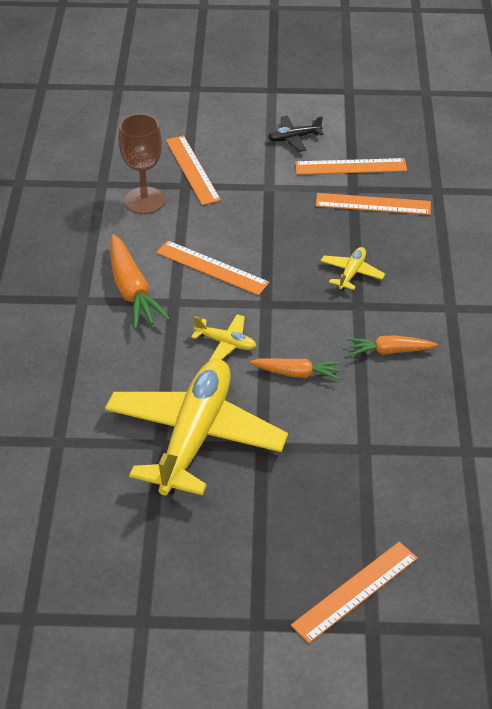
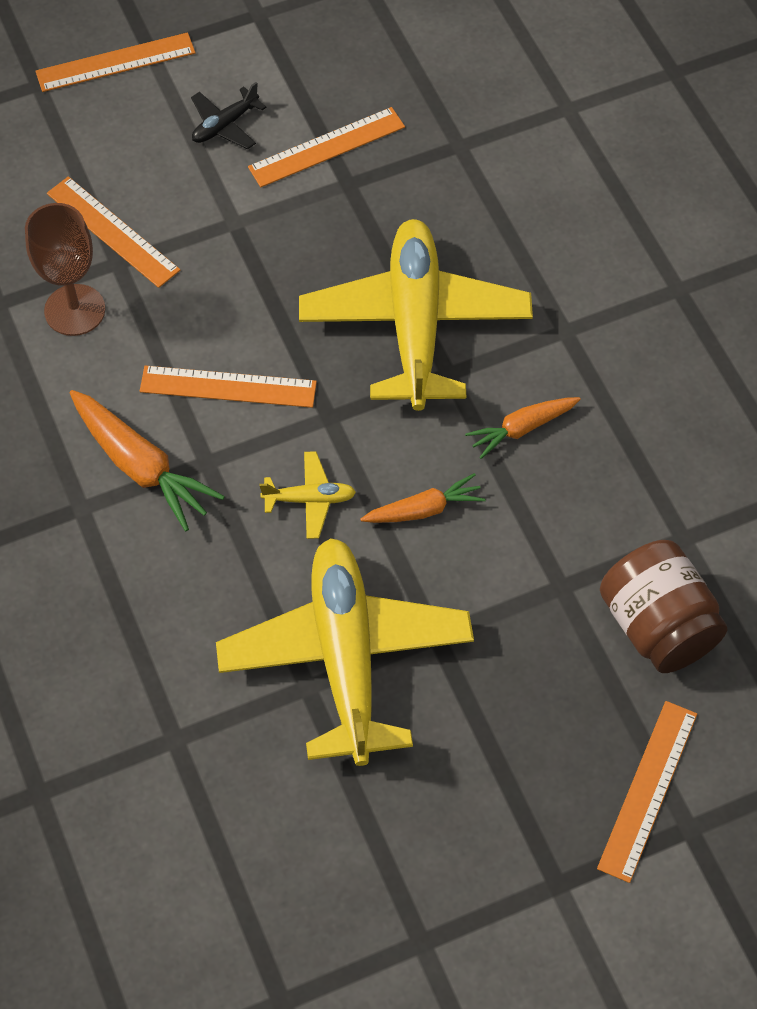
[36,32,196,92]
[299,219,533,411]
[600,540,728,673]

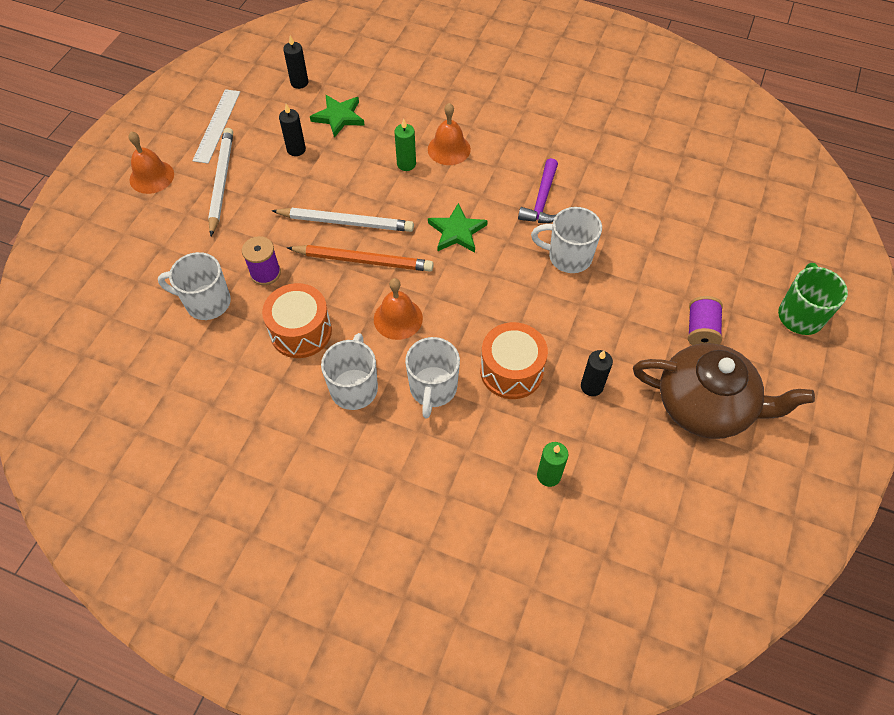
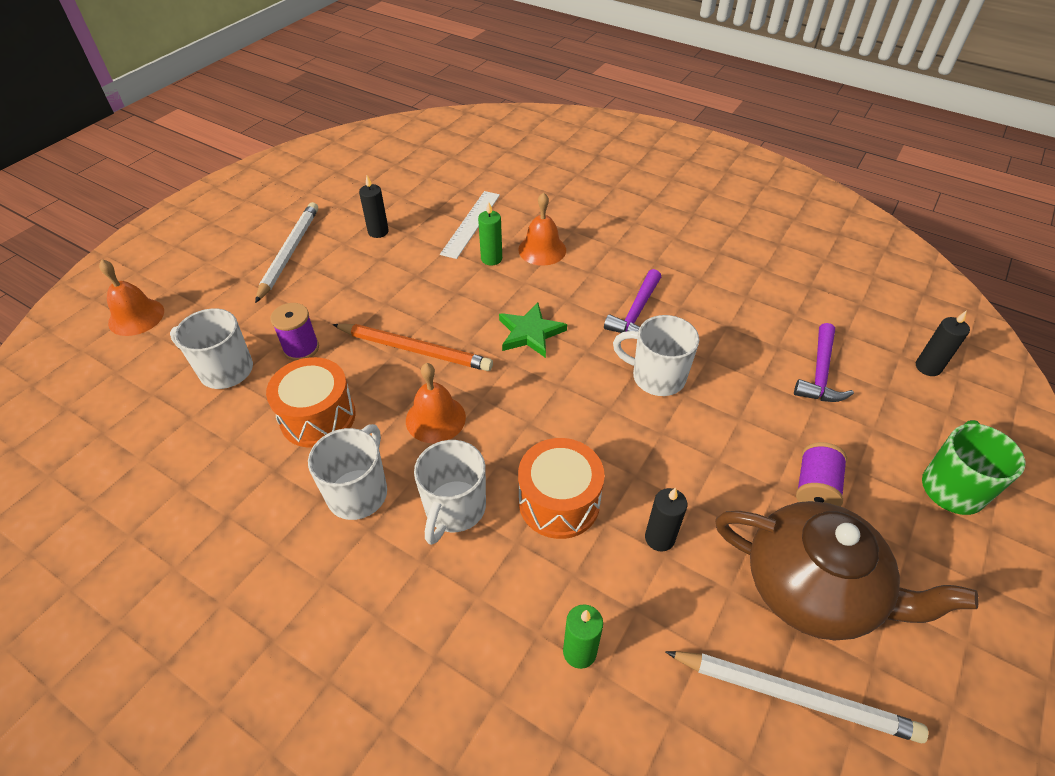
[99,260,164,336]
[440,191,500,259]
[665,651,928,743]
[794,323,854,402]
[916,310,970,376]
[310,95,365,138] (first image)

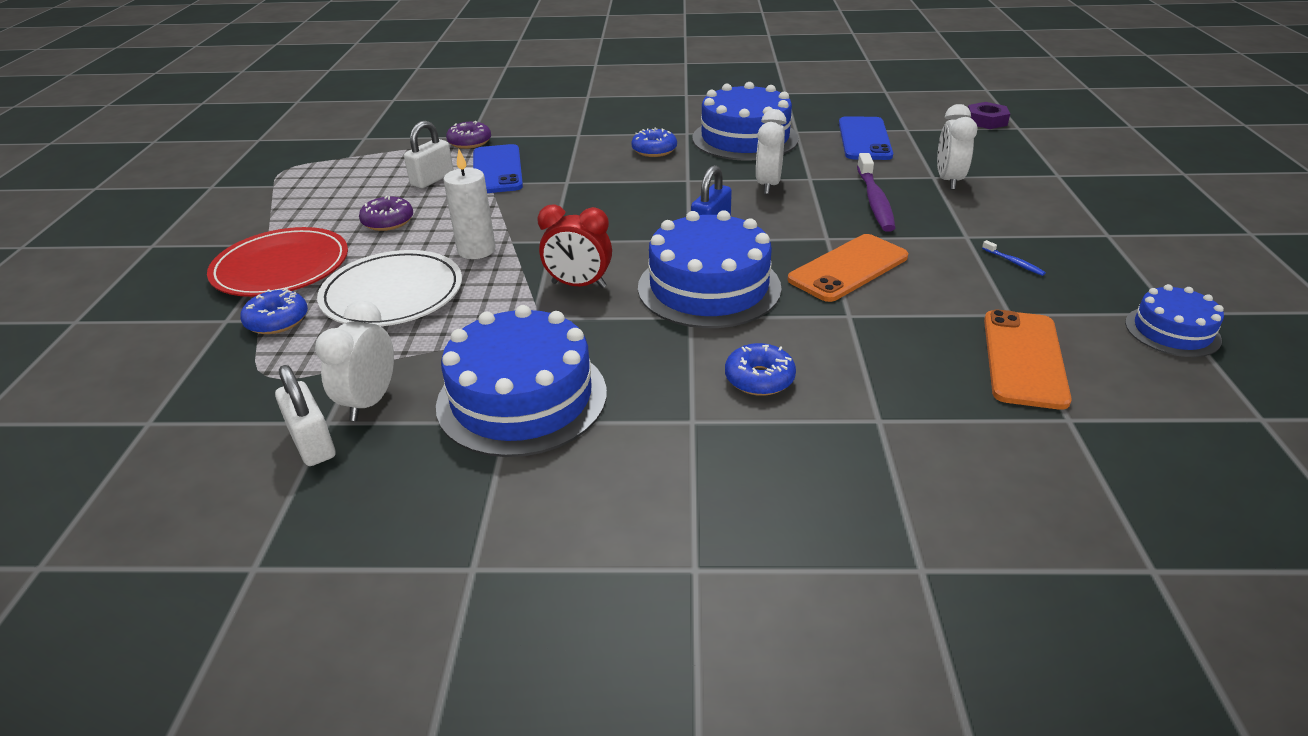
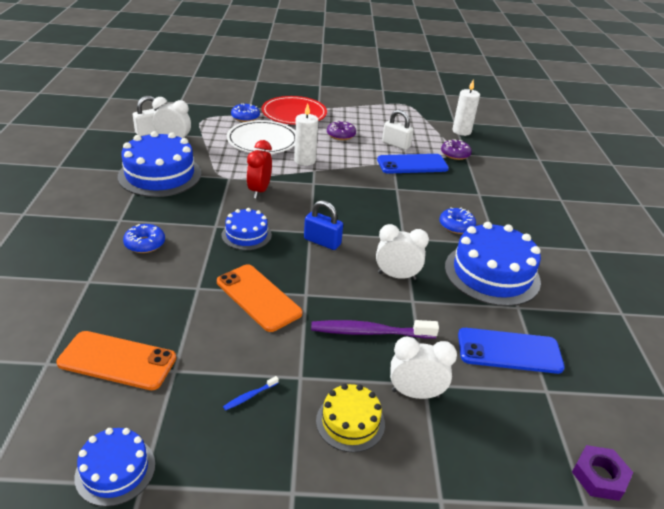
[222,208,272,250]
[316,384,385,452]
[452,80,480,136]

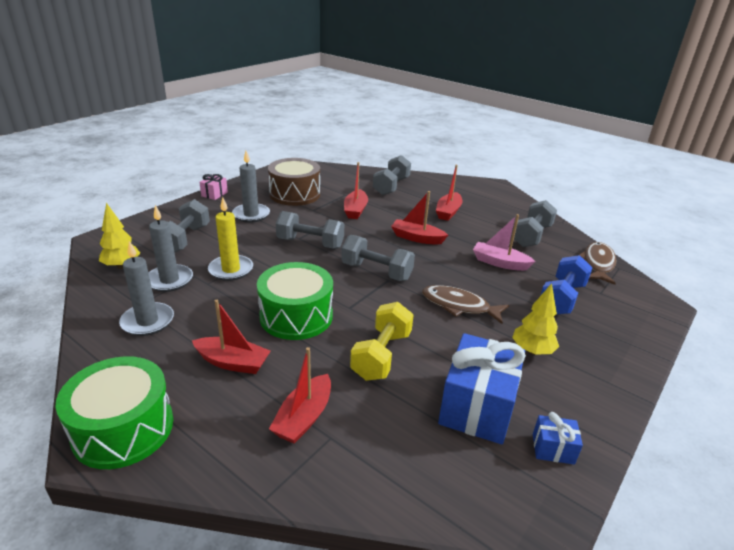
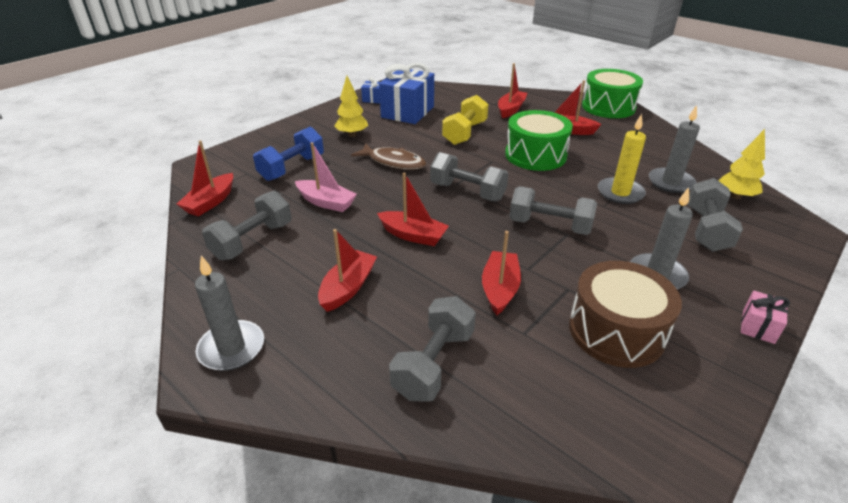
[177,140,233,216]
[195,256,264,371]

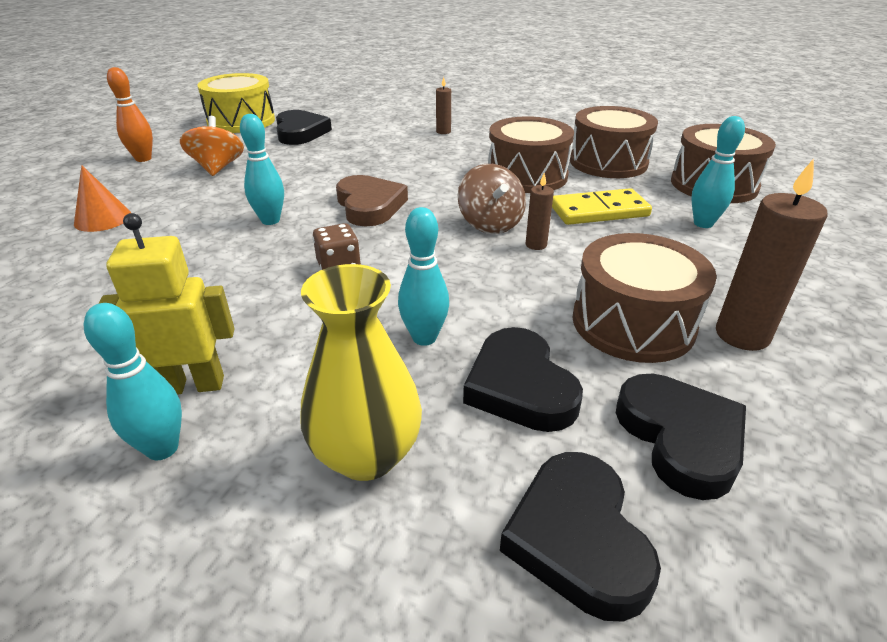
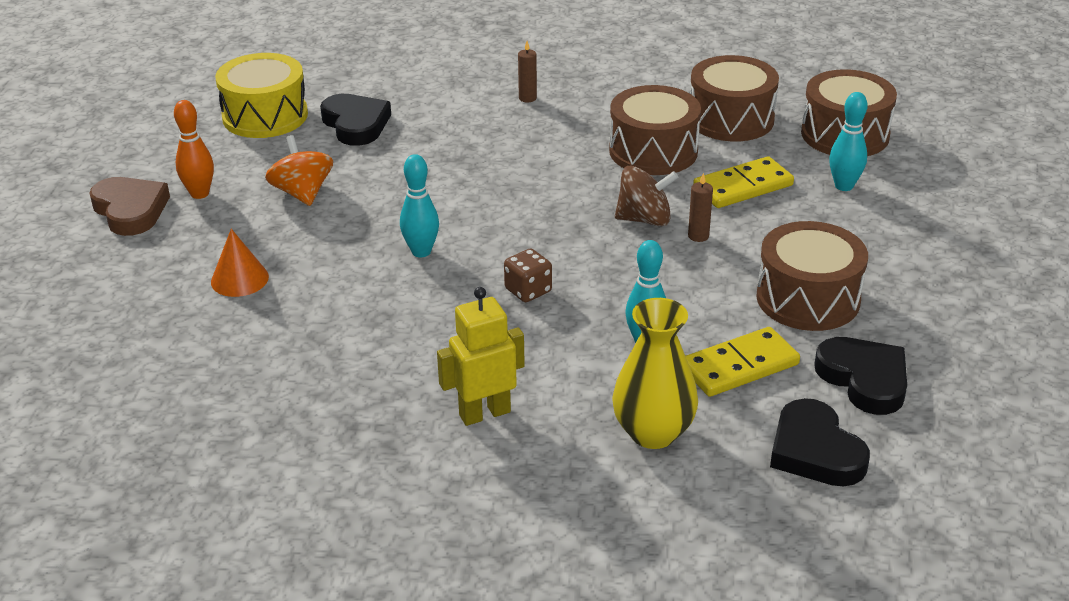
[89,177,170,236]
[615,166,678,226]
[686,327,800,397]
[84,303,182,460] (first image)
[716,158,828,351] (first image)

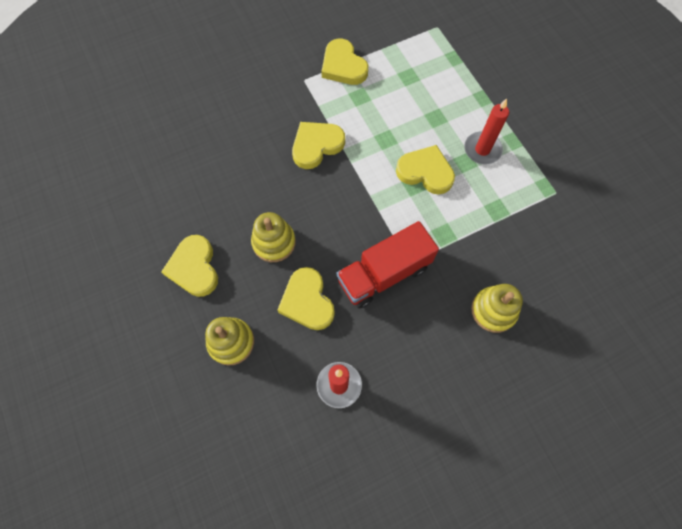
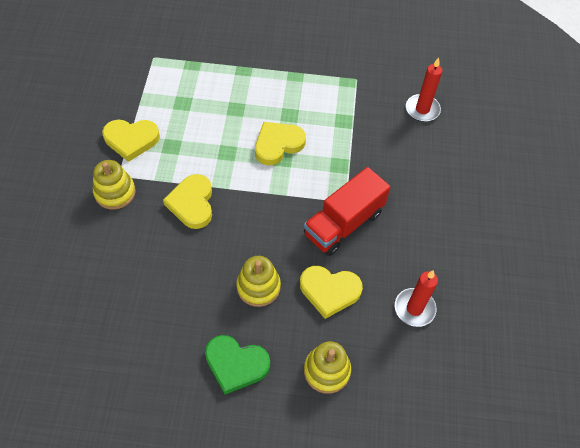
[93,160,136,210]
[205,335,270,394]
[304,167,391,256]
[406,58,442,122]

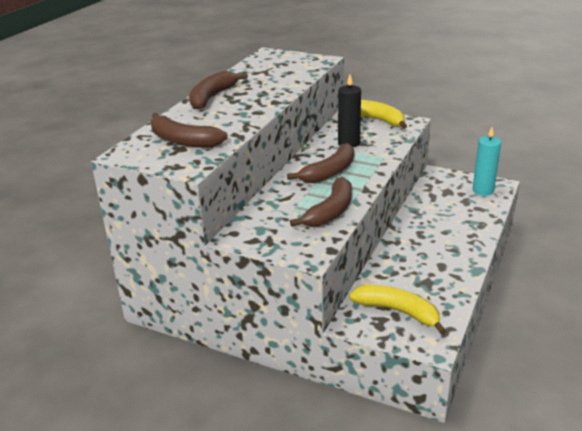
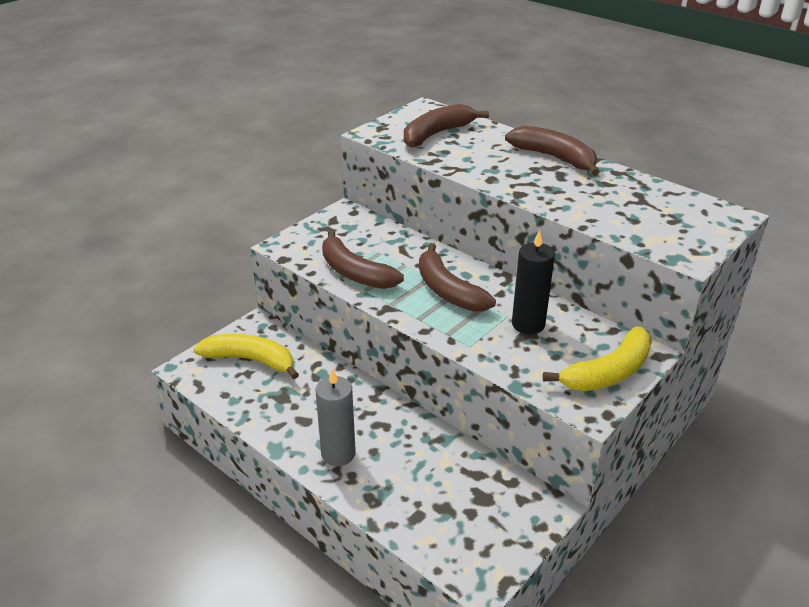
[194,334,299,379]
[316,368,356,466]
[472,127,501,196] (first image)

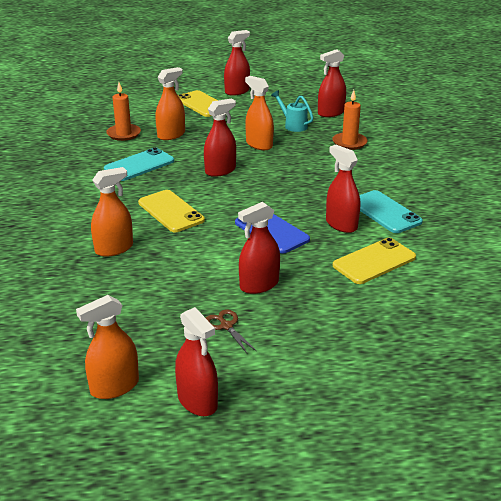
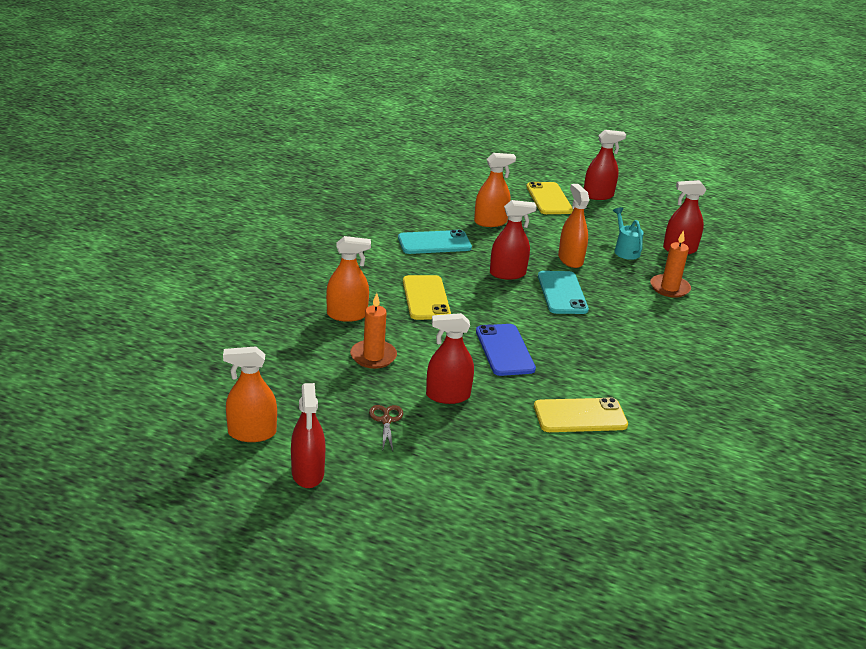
[350,293,397,369]
[538,271,589,314]
[326,145,360,233] (first image)

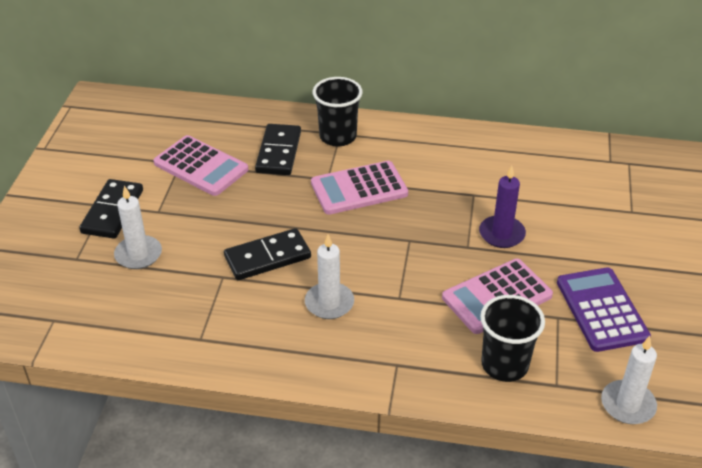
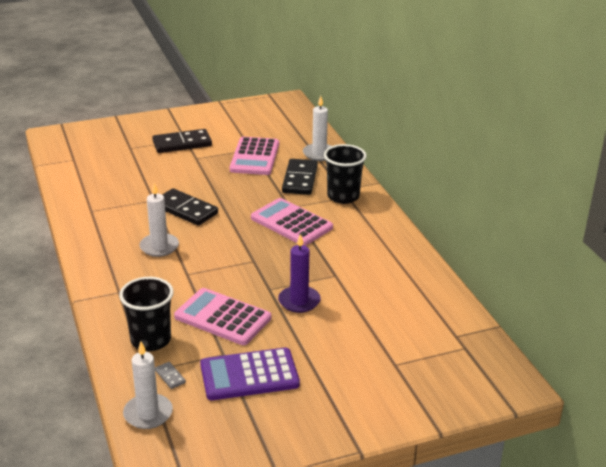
[155,362,186,389]
[200,347,300,400]
[282,159,318,195]
[303,96,331,161]

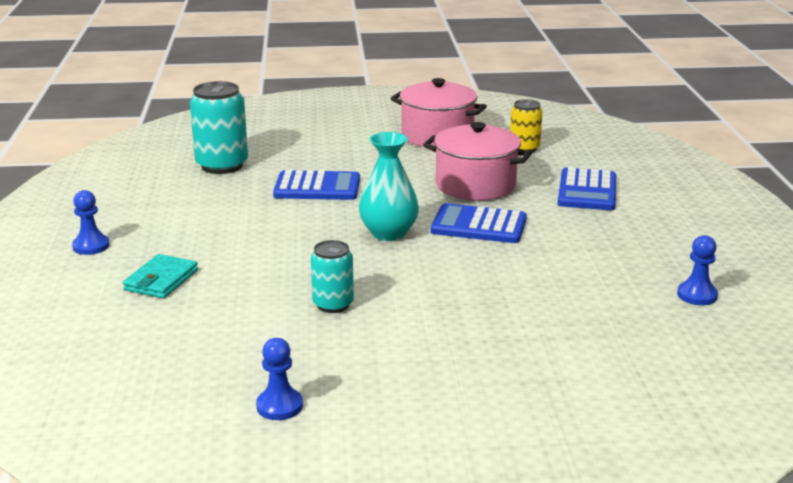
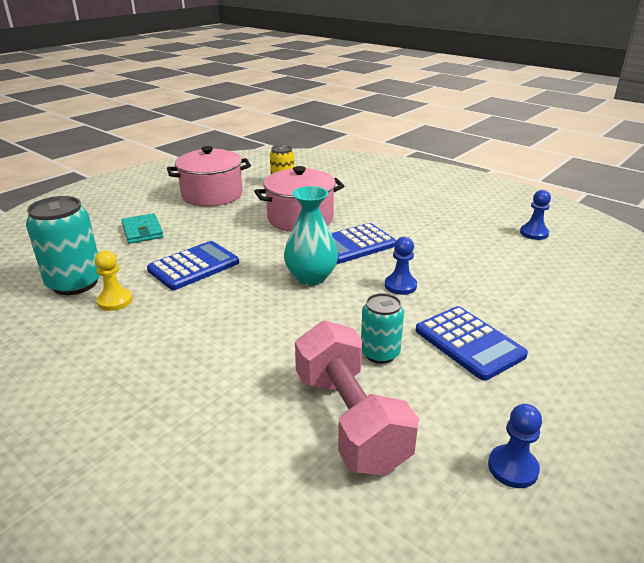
[95,251,133,311]
[121,213,163,244]
[295,320,419,475]
[385,237,417,295]
[416,306,528,381]

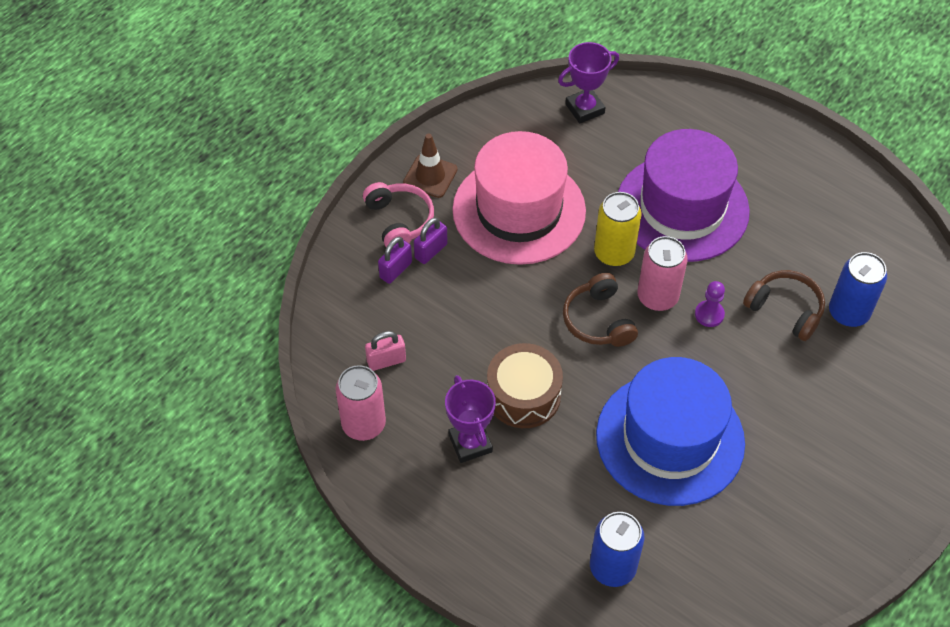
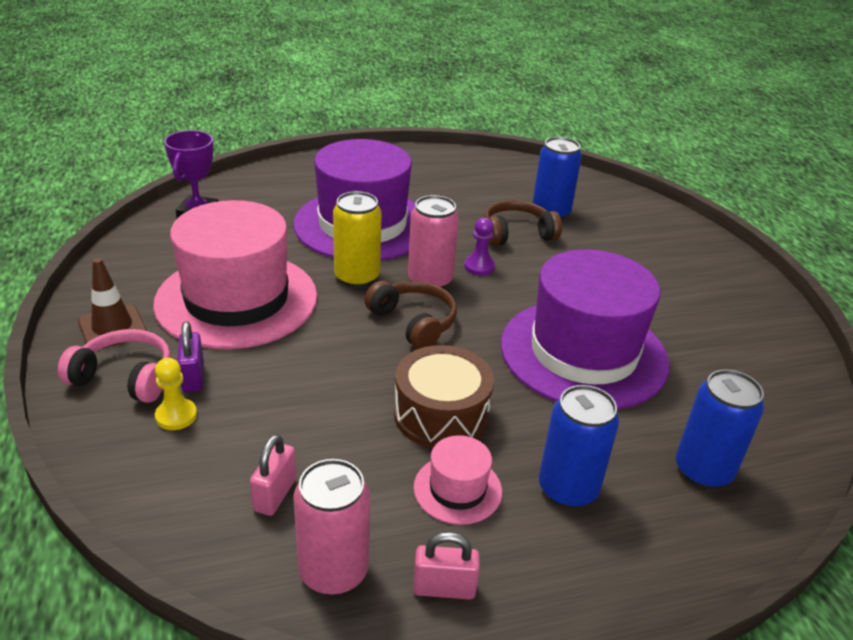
[155,358,197,430]
[364,281,457,349]
[413,532,480,600]
[414,435,502,525]
[501,249,670,410]
[539,385,619,508]

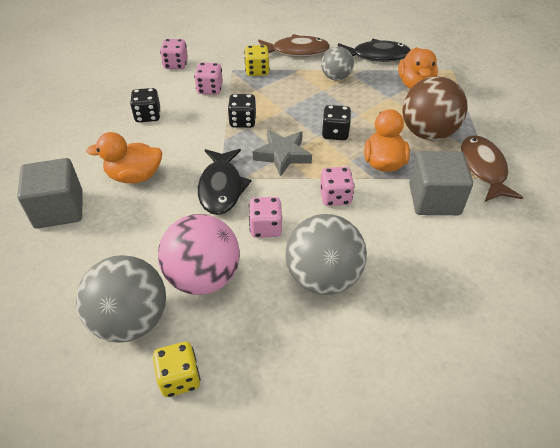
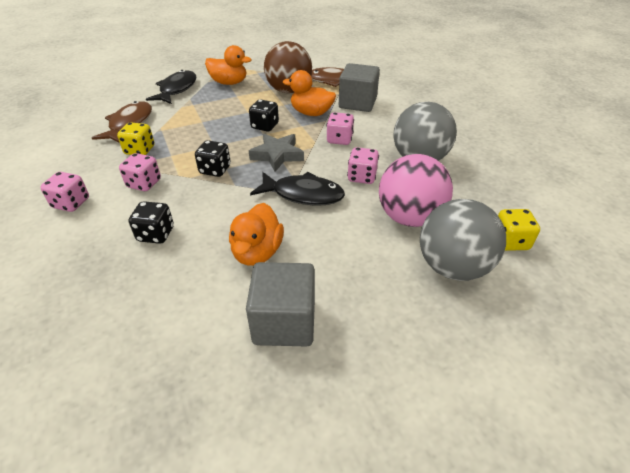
[321,47,354,80] (first image)

